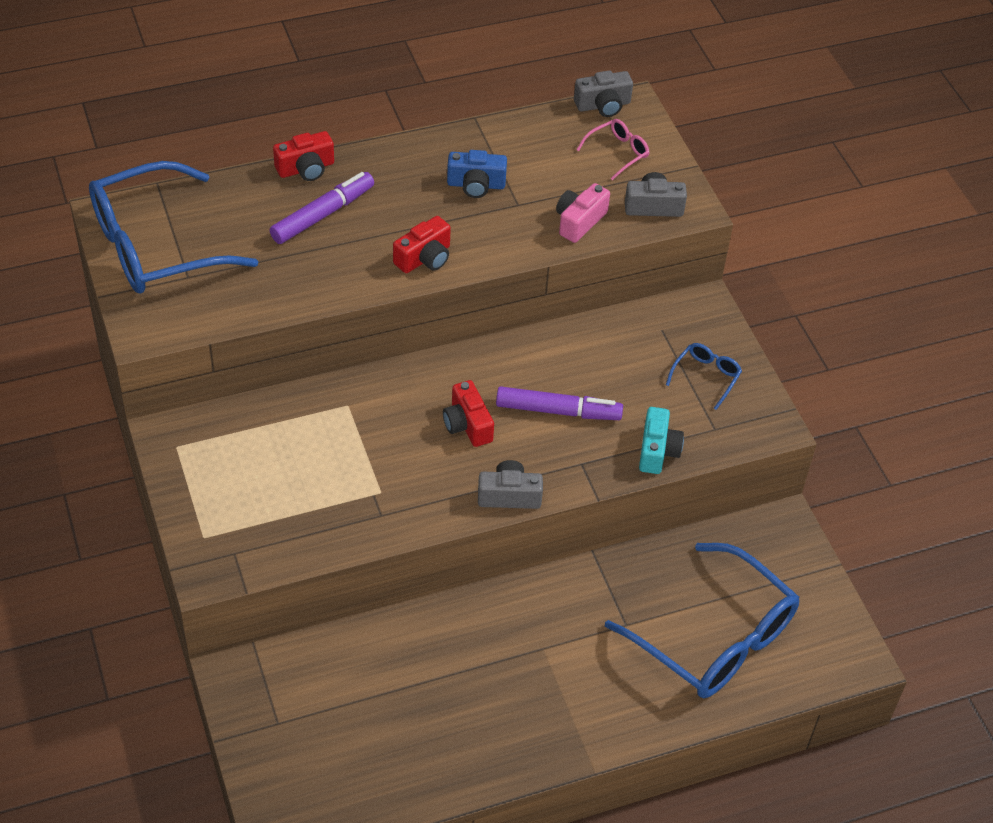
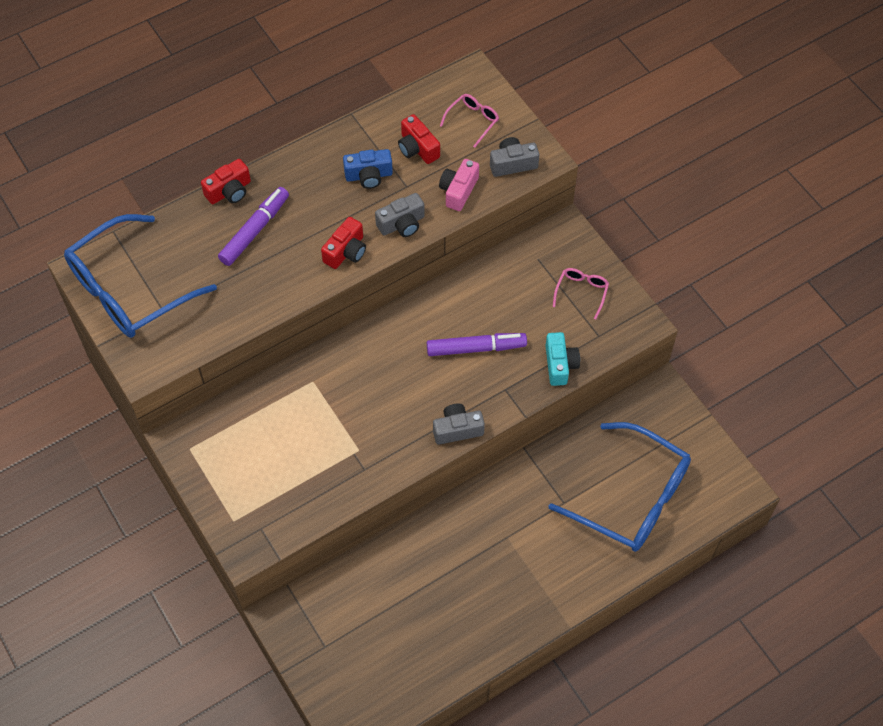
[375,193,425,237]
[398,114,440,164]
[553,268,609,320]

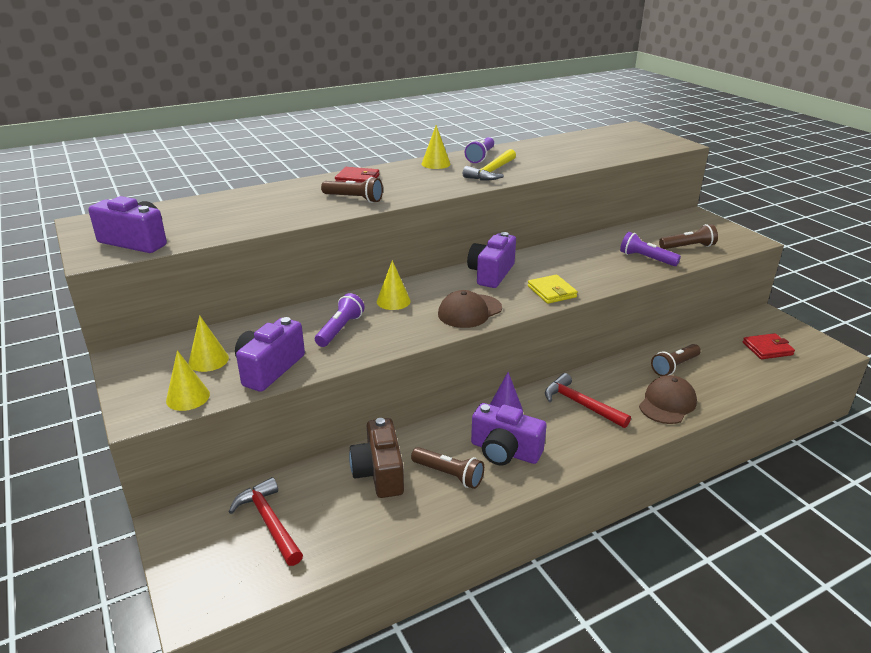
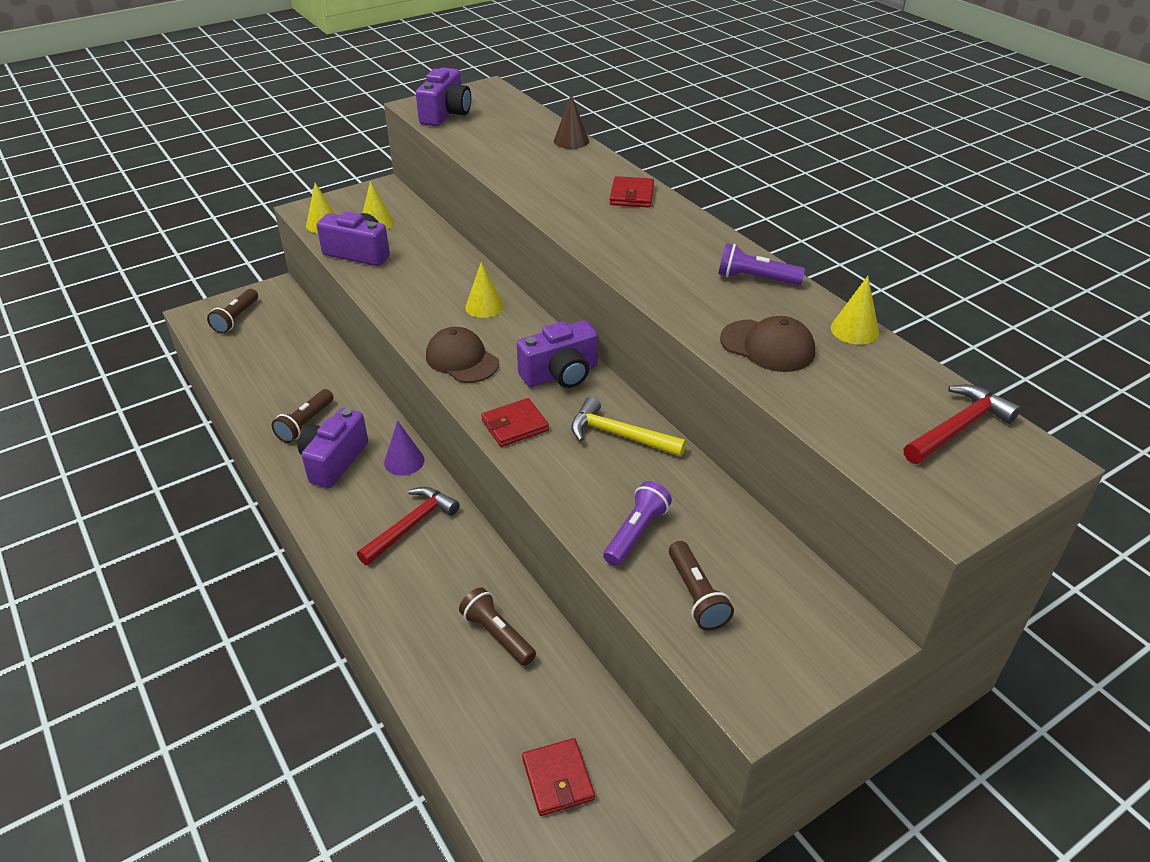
[207,289,258,333]
[481,398,549,447]
[517,320,598,388]
[554,94,589,149]
[571,397,686,457]
[720,316,815,372]
[831,276,879,345]
[904,385,1021,464]
[315,293,365,347] (first image)
[349,418,404,498] (first image)

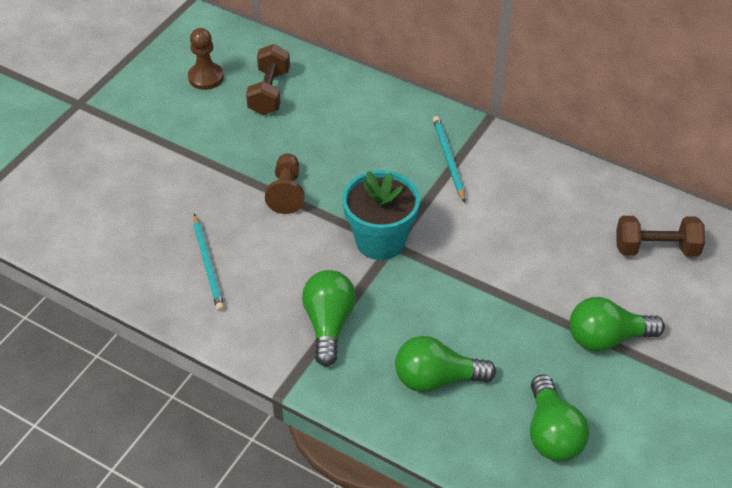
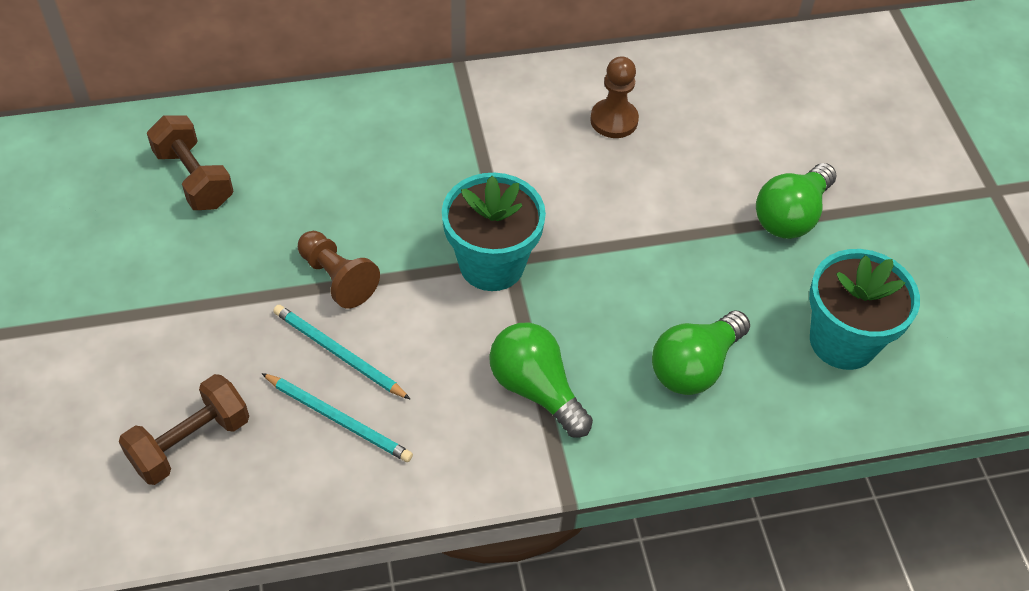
[119,374,249,485]
[273,305,411,400]
[590,56,639,138]
[809,249,920,370]

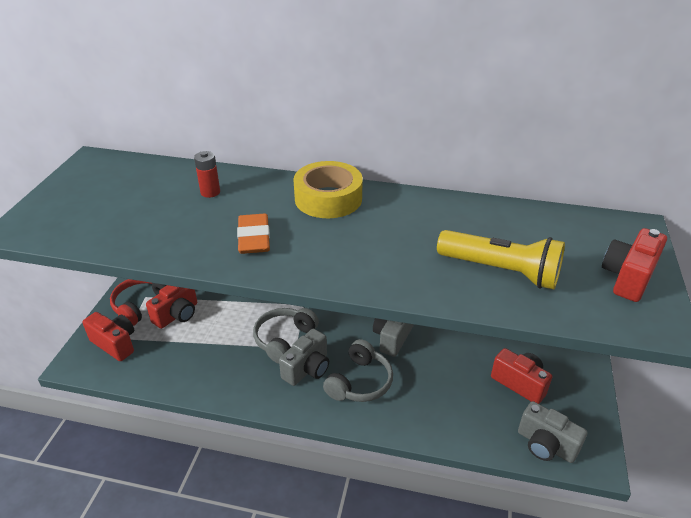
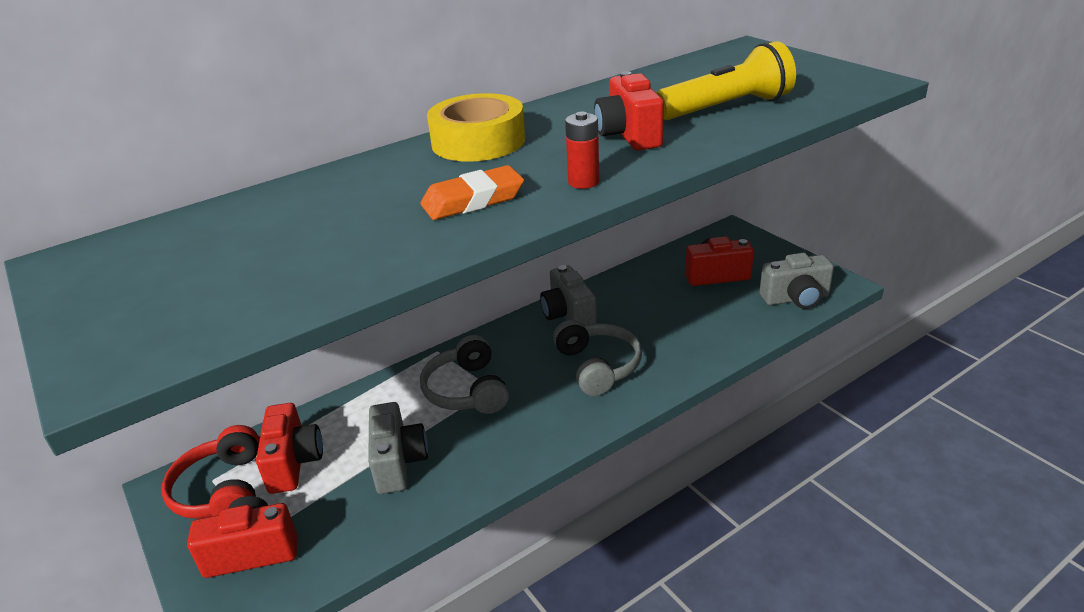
[368,402,428,494]
[421,165,524,220]
[565,112,600,189]
[594,71,664,150]

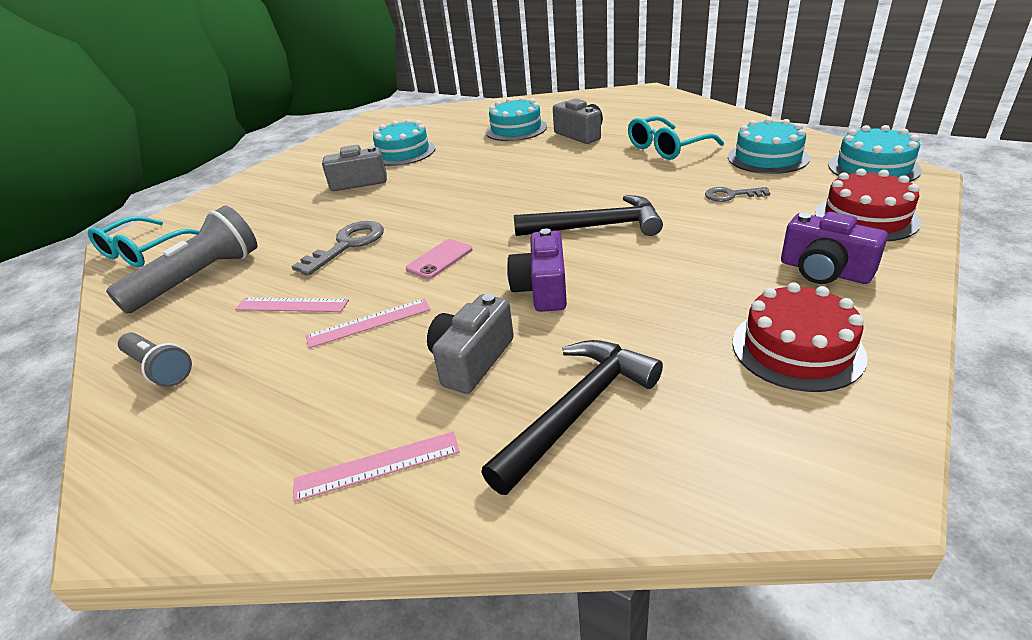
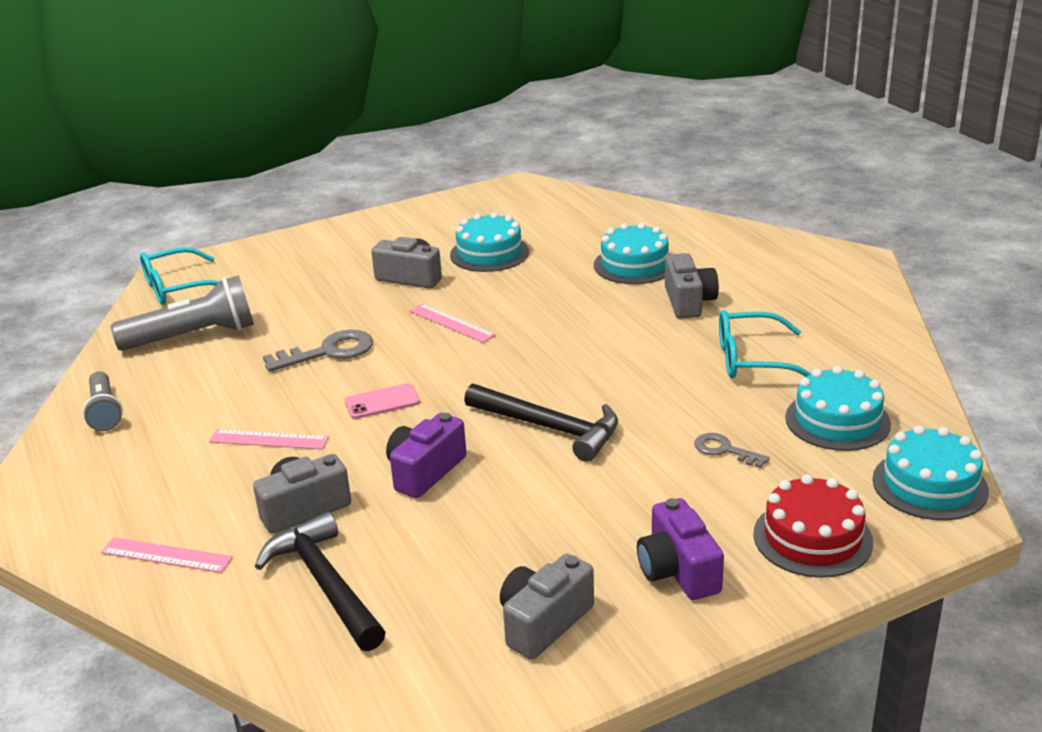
[255,511,386,651]
[409,304,496,343]
[500,553,594,660]

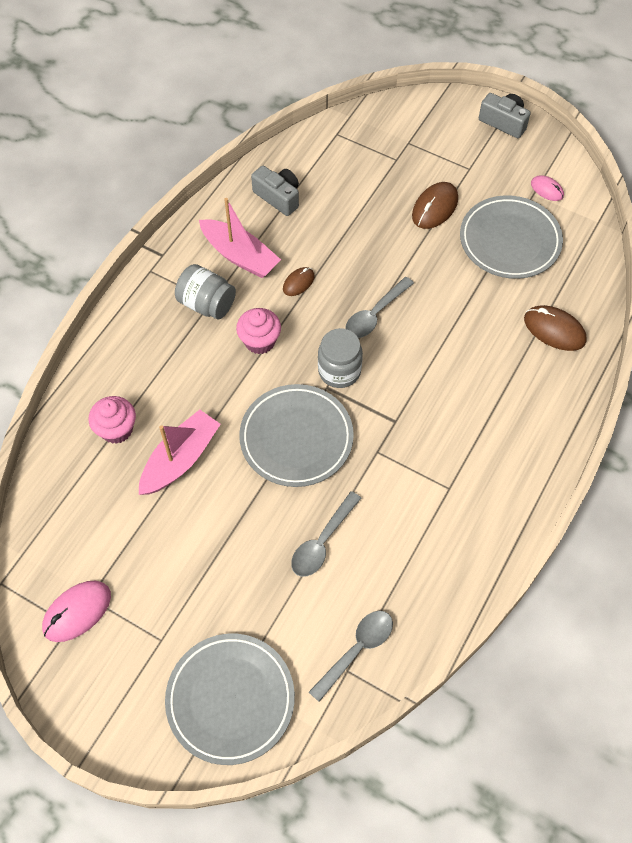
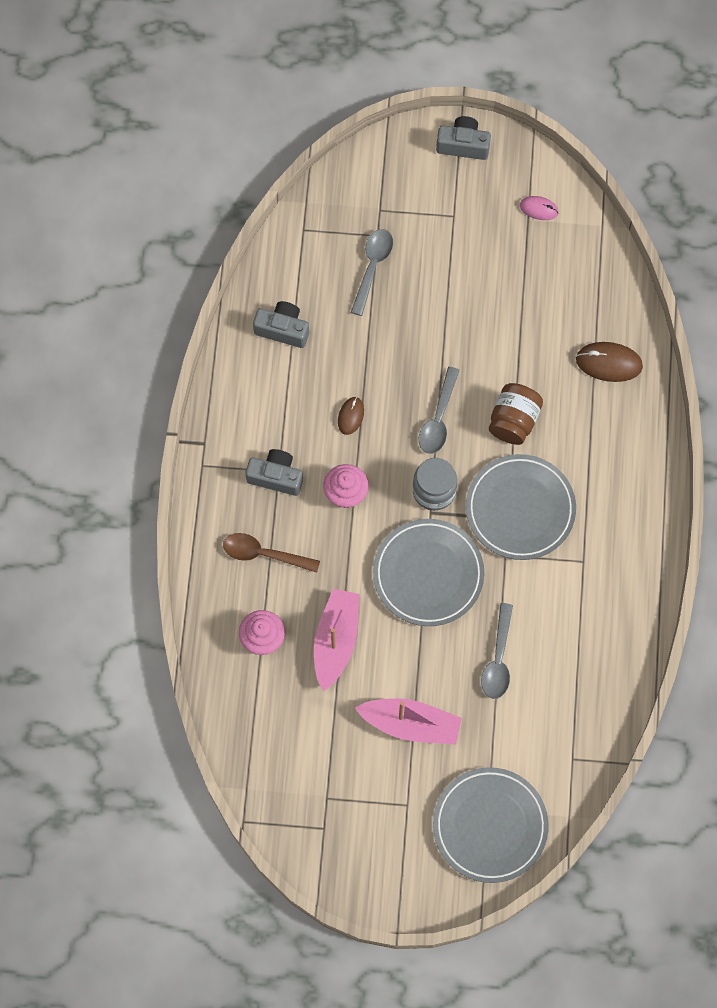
[223,533,320,573]
[245,449,303,496]
[351,229,393,316]
[355,698,462,744]
[466,454,576,560]
[489,383,543,445]
[42,581,111,642] (first image)
[412,182,458,229] (first image)

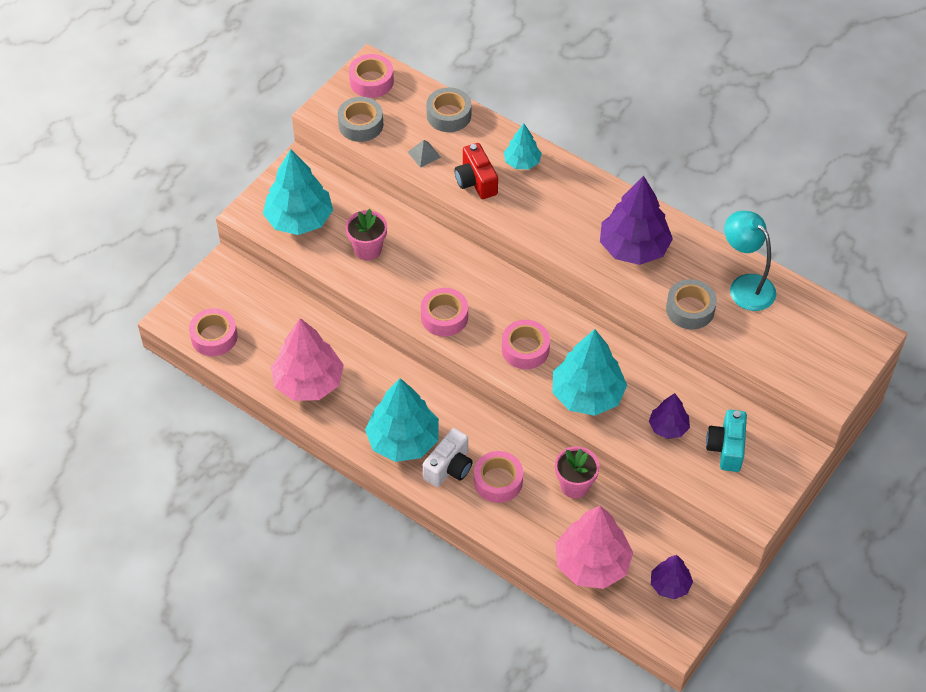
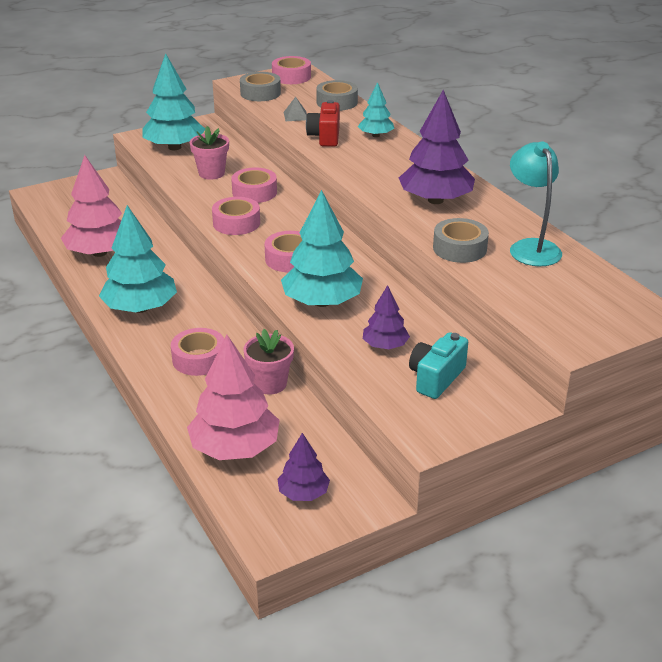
[231,168,277,203]
[423,428,472,487] (first image)

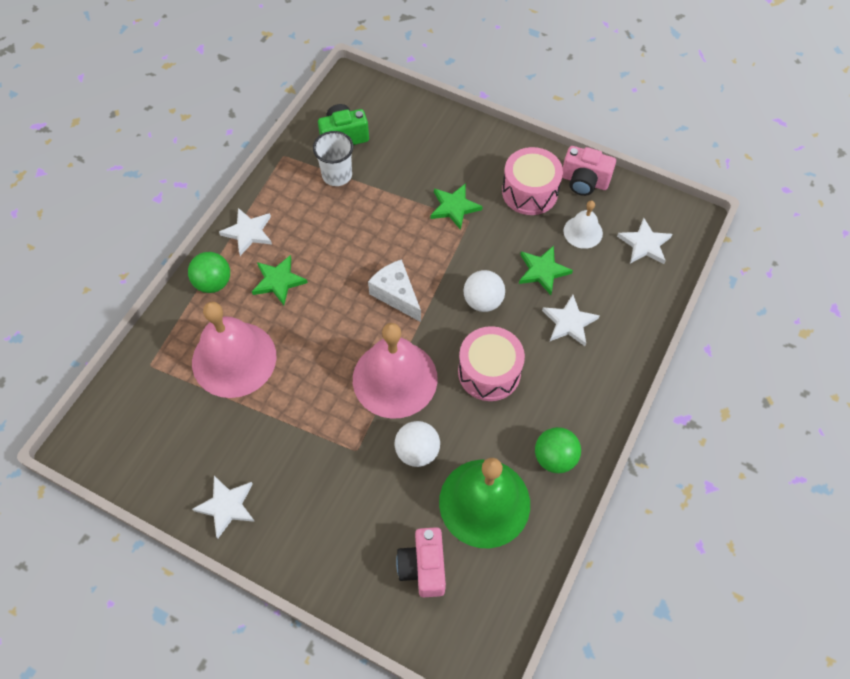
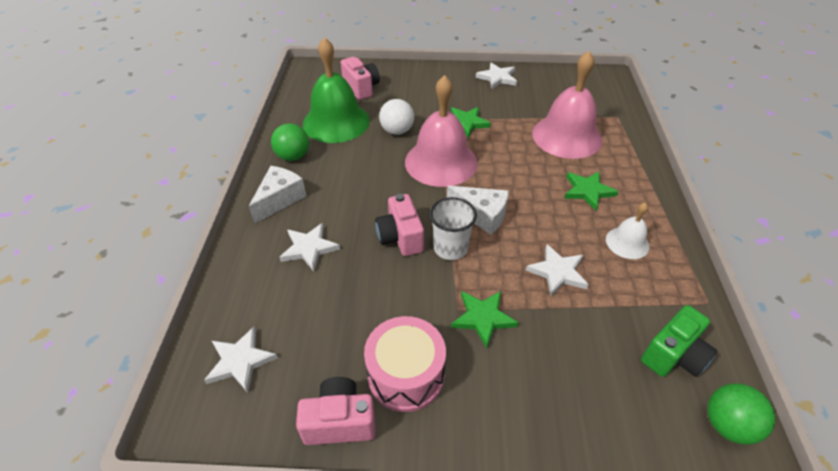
[249,166,306,224]
[375,194,424,256]
[429,197,477,260]
[451,107,491,138]
[526,244,589,296]
[606,202,650,259]
[707,383,775,445]
[458,326,525,401] (first image)

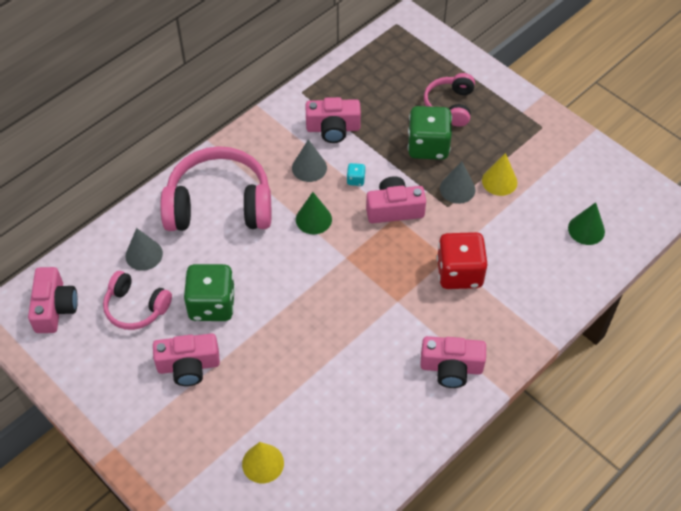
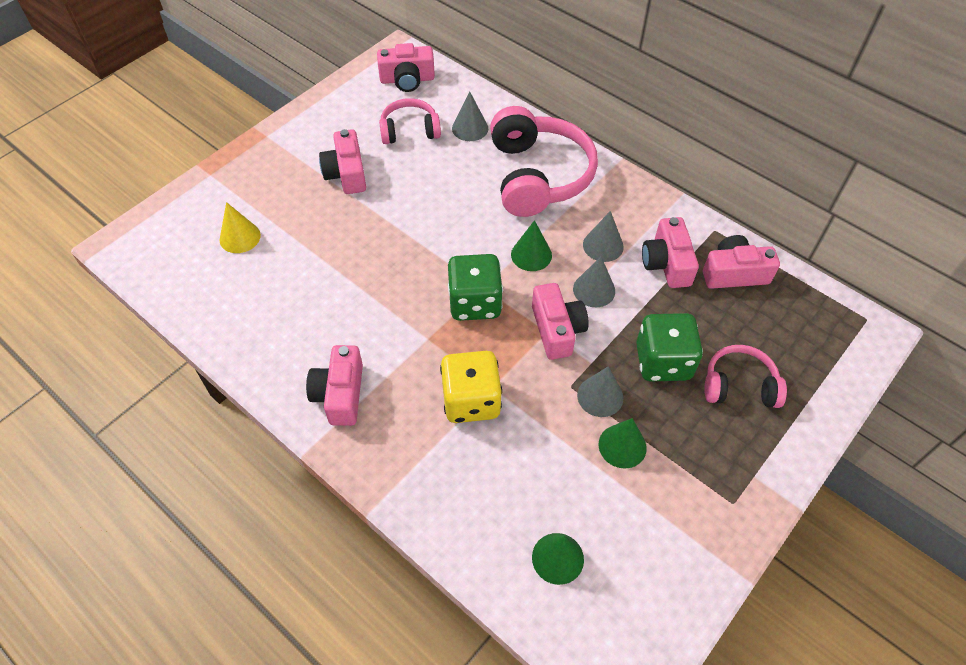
[379,98,441,144]
[440,351,502,423]
[448,254,503,321]
[573,257,615,307]
[599,418,647,469]
[703,235,780,289]

